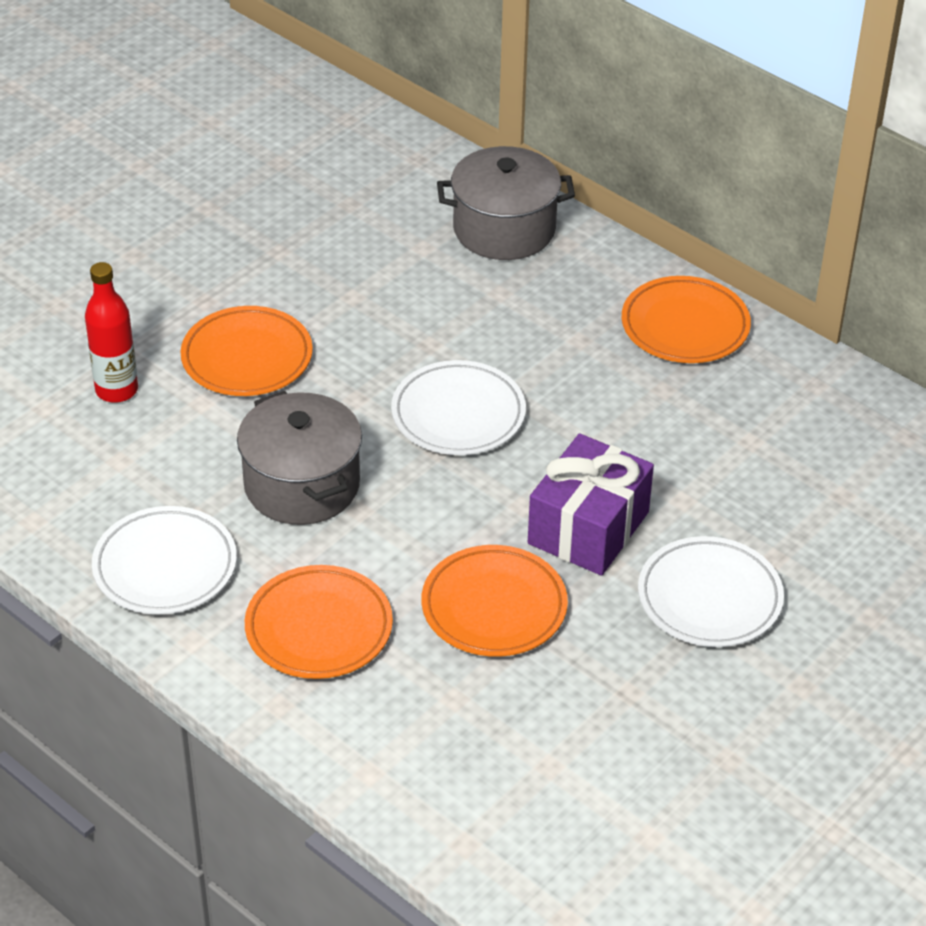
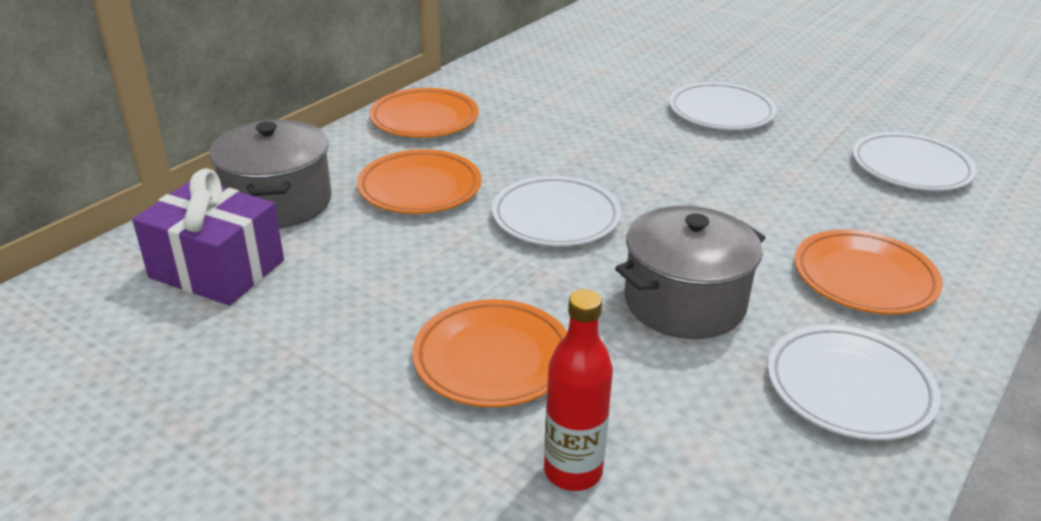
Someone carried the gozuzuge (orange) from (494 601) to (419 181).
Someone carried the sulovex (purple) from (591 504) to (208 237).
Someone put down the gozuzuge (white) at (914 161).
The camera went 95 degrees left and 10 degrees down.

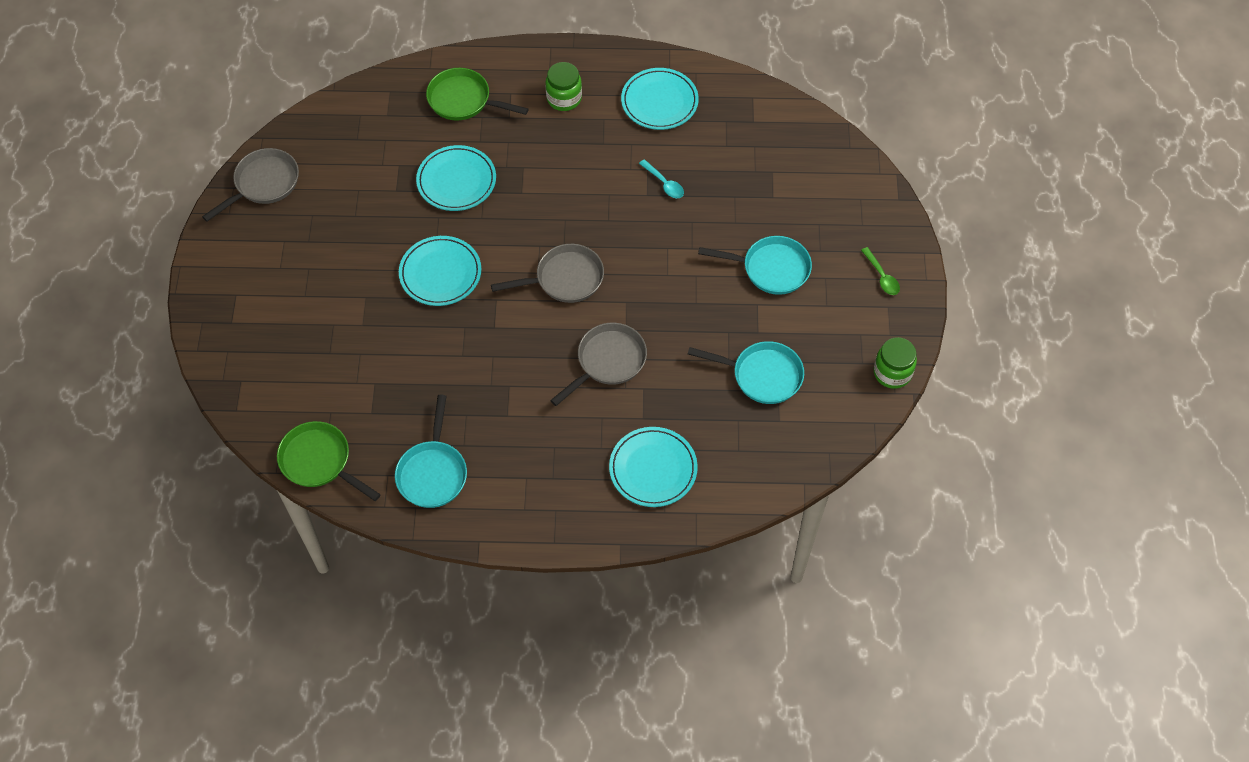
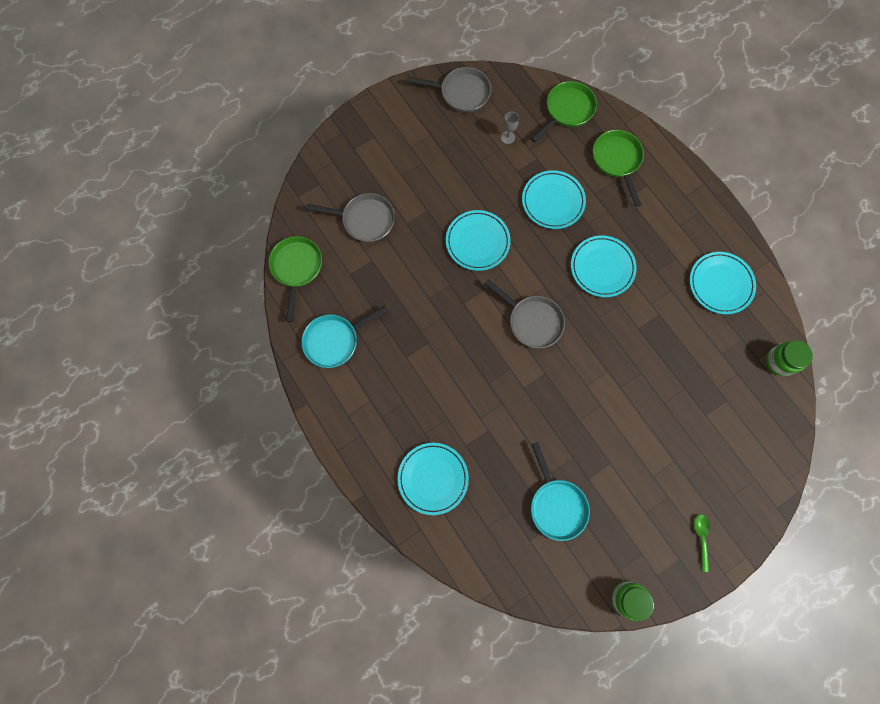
Someone carried the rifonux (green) from (564 86) to (789 358).
Someone carried the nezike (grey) from (598 364) to (350 217).
Someone took away the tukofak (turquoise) at (661 178).
Someone took away the nezike (turquoise) at (755 265).
Someone rotated the tukofak (green) at (880 271) by 150 degrees clockwise.
Someone put down the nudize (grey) at (510 128).
Someone put down the nezike (green) at (564 111).
Someone put down the gozuzuge (turquoise) at (604 266).
The camera went 55 degrees right and 15 degrees up.

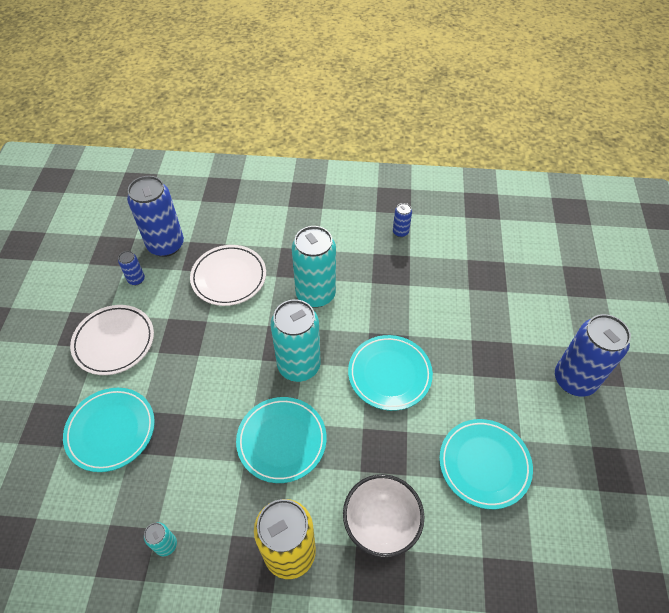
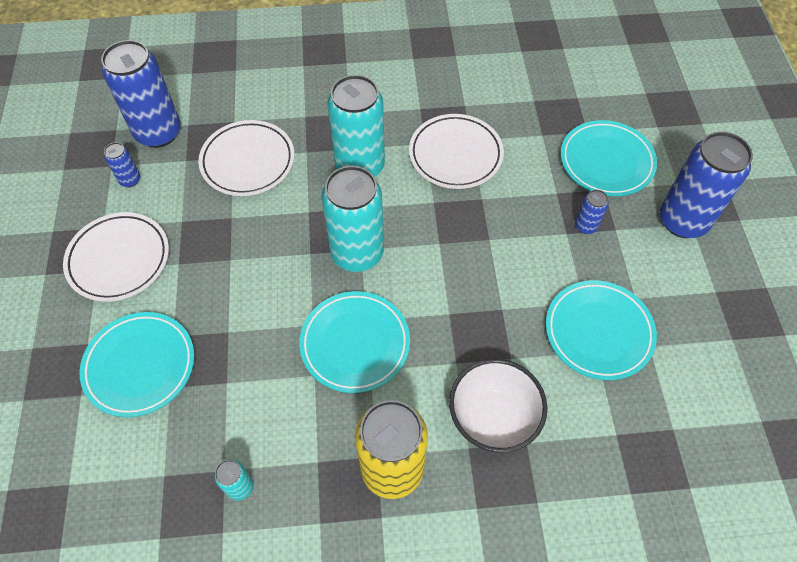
Someone carried the gozuzuge (turquoise) from (390 373) to (609 158).
Someone carried the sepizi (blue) from (402 220) to (592 212).
Someone put down the gozuzuge (white) at (456 151).
The camera went 10 degrees left and 5 degrees up.

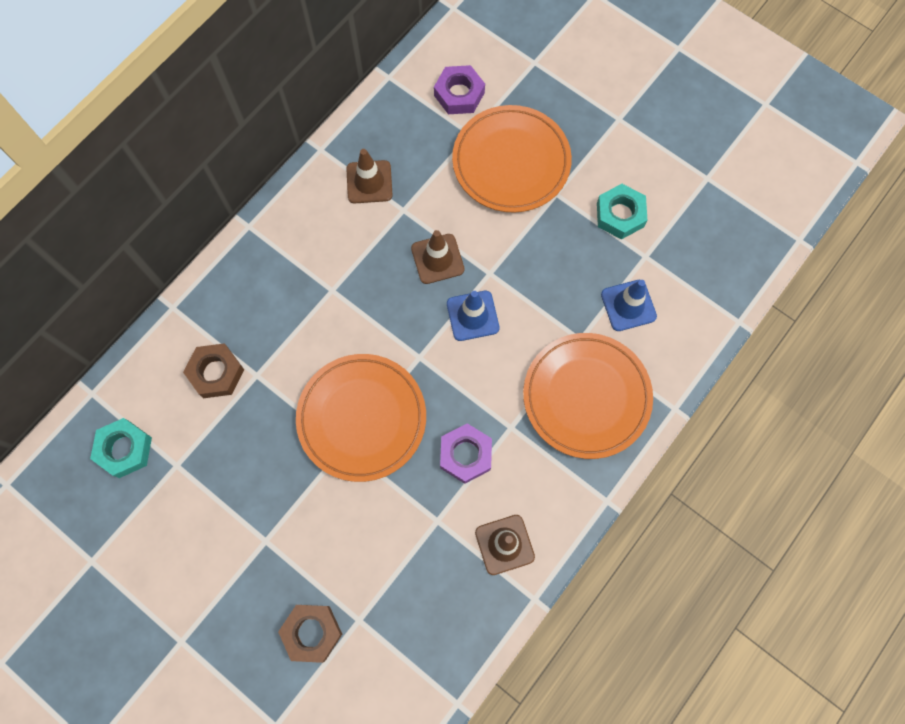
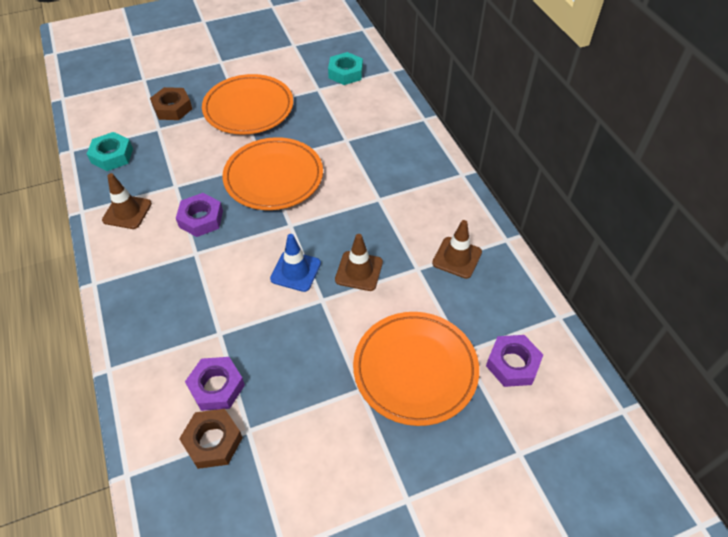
Someone carried the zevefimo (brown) from (213 370) to (211 439).
Someone carried the gozuzuge (orange) from (588 396) to (247 104).
Someone carried the zevefimo (turquoise) from (622 212) to (110 151).
Someone swapped the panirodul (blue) at (629 305) for the zevefimo (purple) at (215 384).
The camera went 120 degrees right and 20 degrees down.

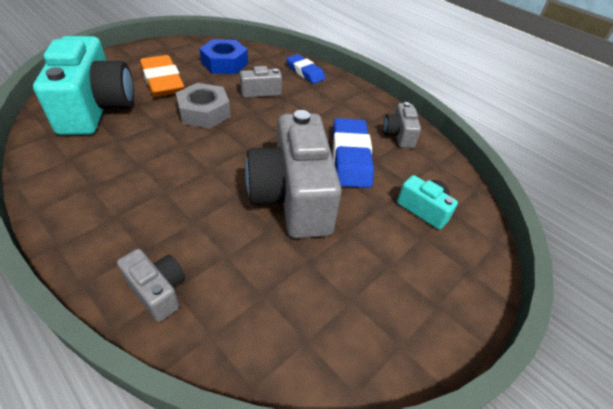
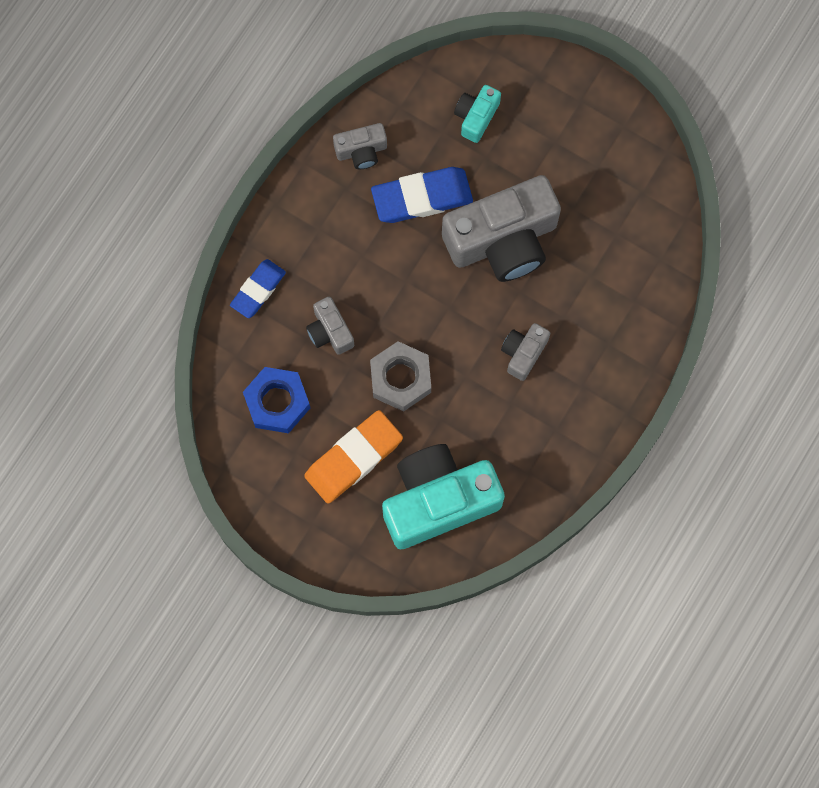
Someone carried the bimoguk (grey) from (151 285) to (525 352).
The camera went 100 degrees left and 30 degrees up.

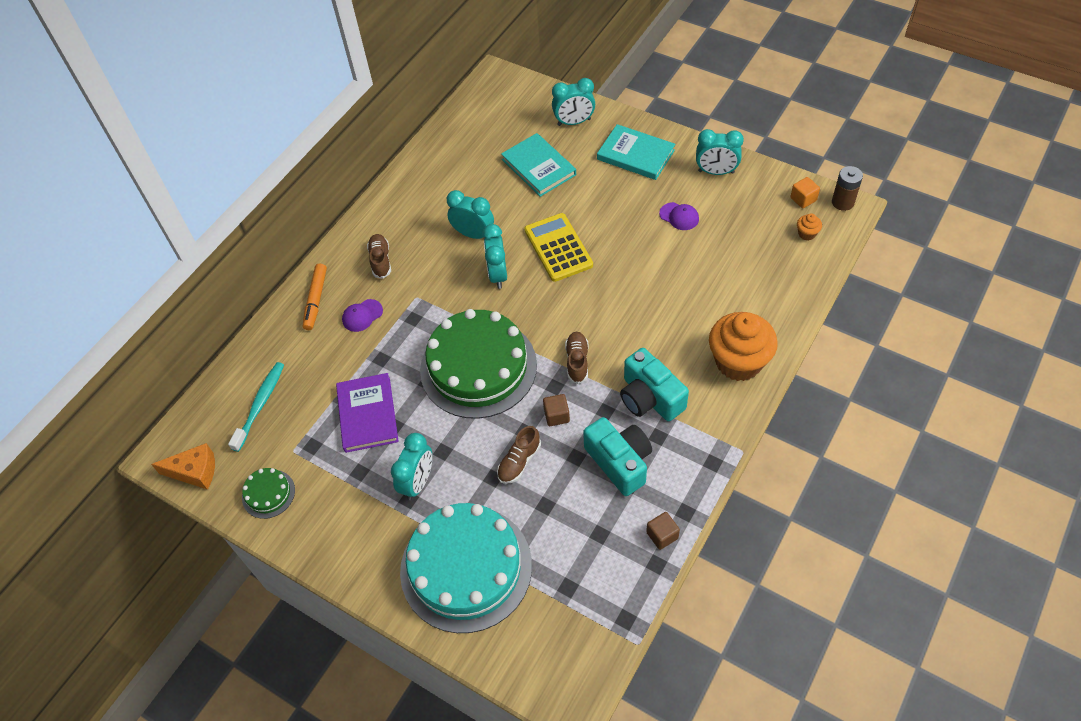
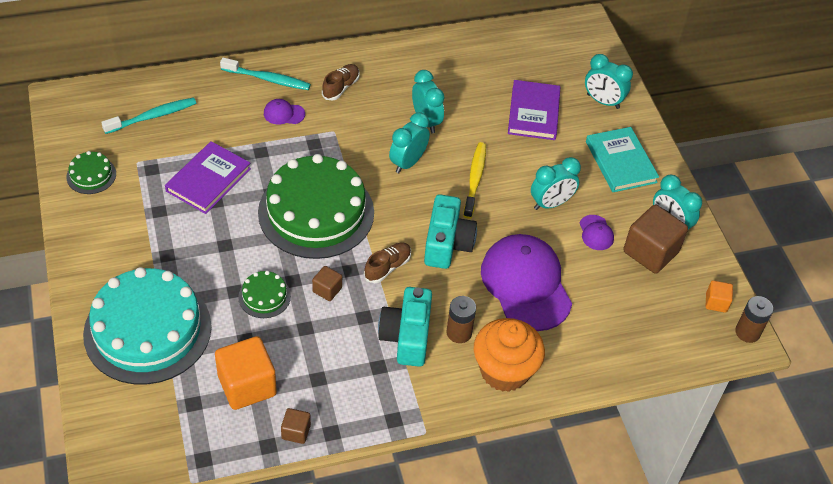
Someone took away the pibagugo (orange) at (183 466).
Someone swapped the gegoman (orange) at (315 296) for the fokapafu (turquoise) at (265 74).
Someone carried the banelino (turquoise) from (411 466) to (556 183).
Someone swapped the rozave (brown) at (519 455) for the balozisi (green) at (264 294).
Someone repainted the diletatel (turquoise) at (538 165), which became the diletatel (purple) at (534 110).
Someone swapped the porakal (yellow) at (558 247) for the fokapafu (yellow) at (474 180).
Someone carried the bimoguk (turquoise) from (617 456) to (450 231).
Someone took away the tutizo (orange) at (809 227).
Someone put down the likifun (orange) at (246 373).
Someone put down the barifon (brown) at (461 319).
Someone put down the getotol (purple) at (526 282).
Someone put down the likifun (brown) at (655 239).
The camera went 35 degrees right and 5 degrees down.

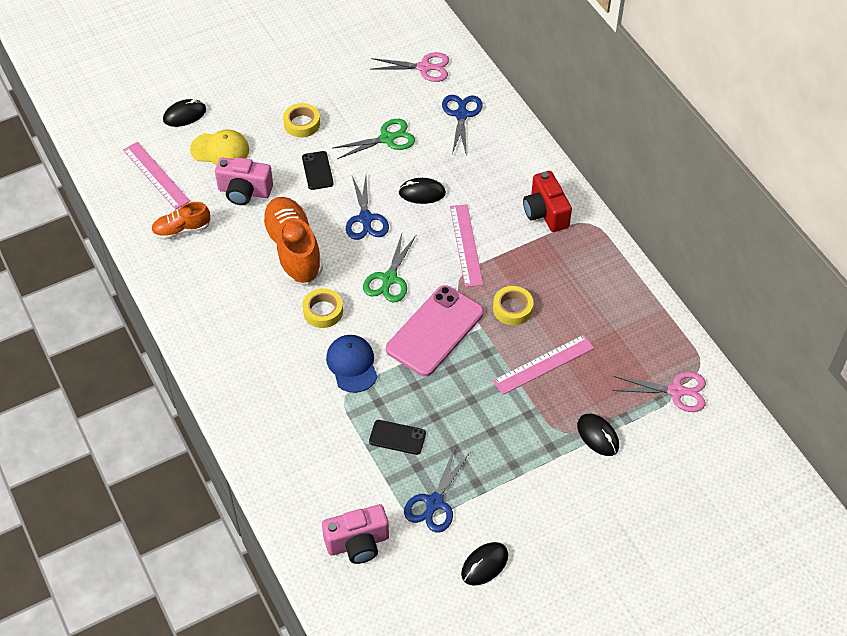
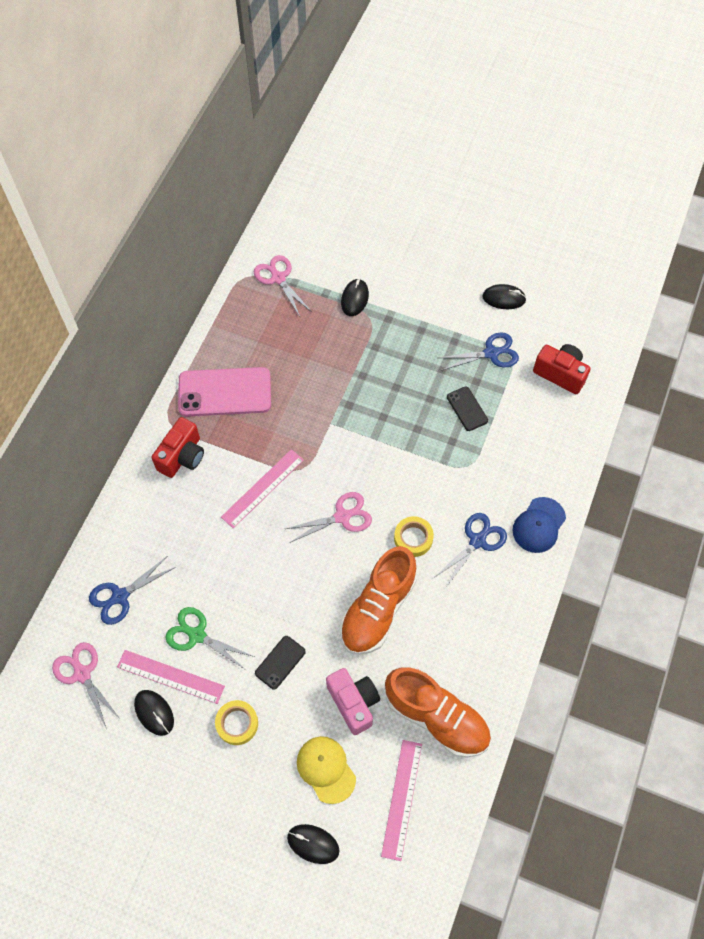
Someone scaled the rozave (orange) at (180 221) by 1.81.
Someone repainted the bimoguk (pink) at (355 534), which became the bimoguk (red) at (562 369).
Someone carried the getotol (blue) from (352 364) to (539 525).
Someone carried the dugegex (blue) from (367 208) to (471 550).
Someone repainted the dugegex (green) at (389 268), which became the dugegex (pink) at (329 517).
Someone carried the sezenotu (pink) from (435 331) to (224 391).
Someone carried the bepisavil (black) from (422 191) to (154 713).
Someone took away the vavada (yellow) at (513 305).
Someone carried the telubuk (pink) from (543 365) to (171 677).
The camera went 130 degrees left and 10 degrees up.

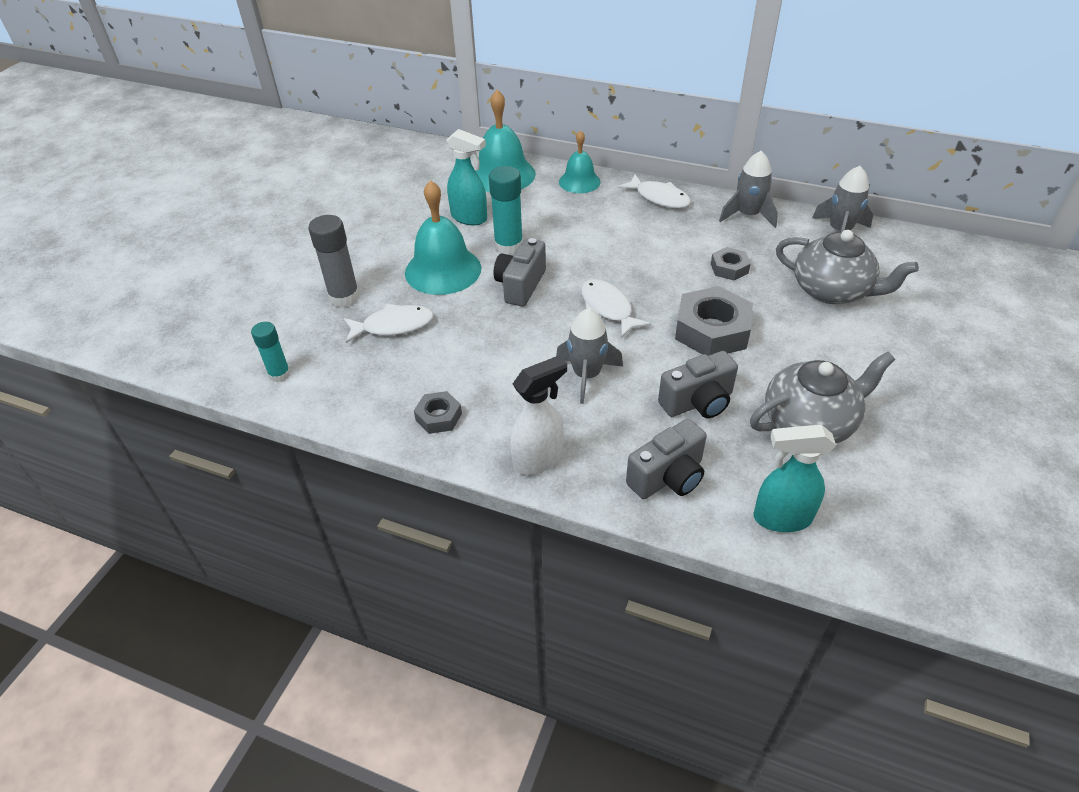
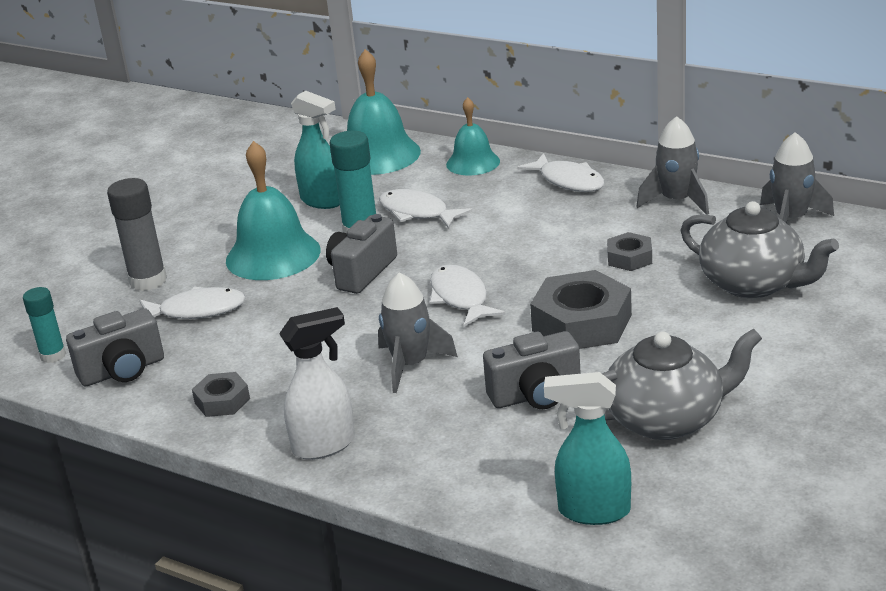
Someone carried the bimoguk (grey) from (666 459) to (115 347).
Someone put down the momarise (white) at (425 209).
The camera went 10 degrees right and 15 degrees down.

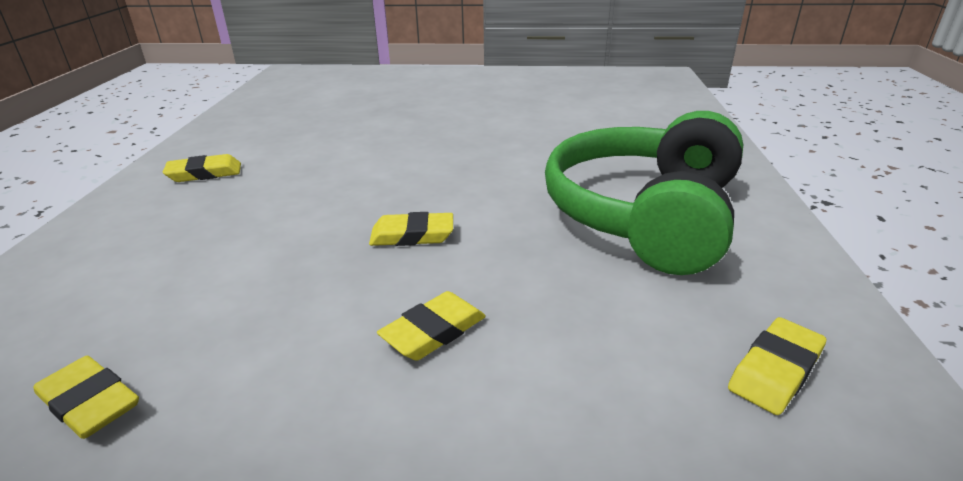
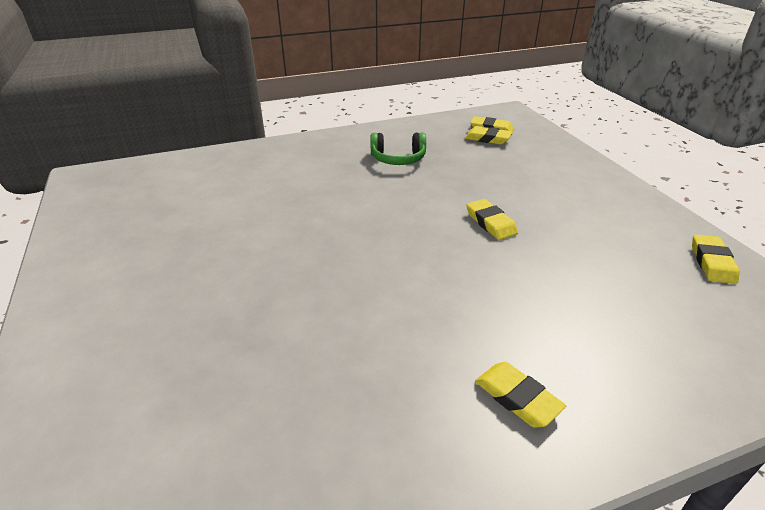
Someone carried the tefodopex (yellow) from (431 326) to (488 135).
Someone scaled the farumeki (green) at (644 193) by 0.47.
The camera went 115 degrees left and 5 degrees up.

